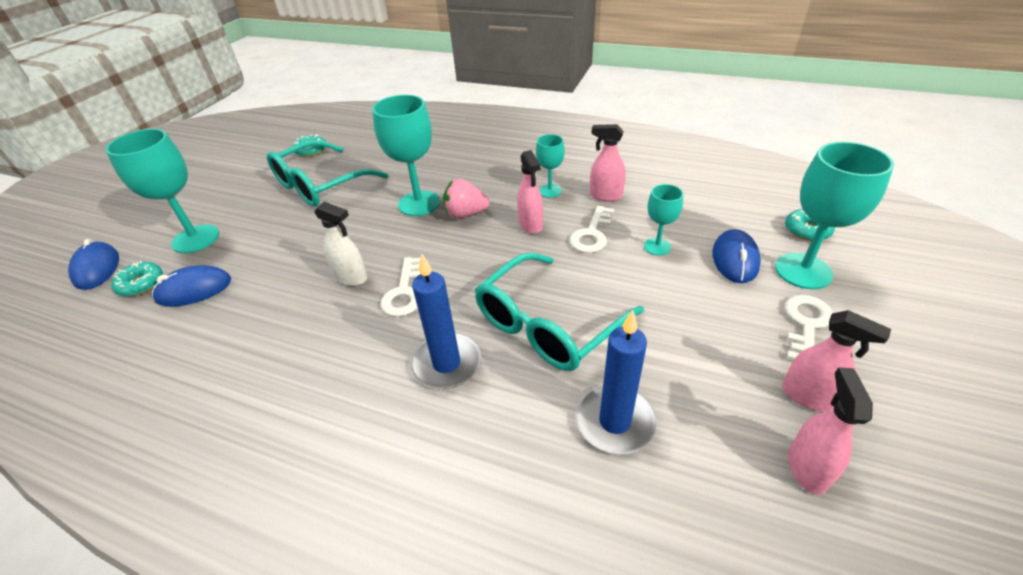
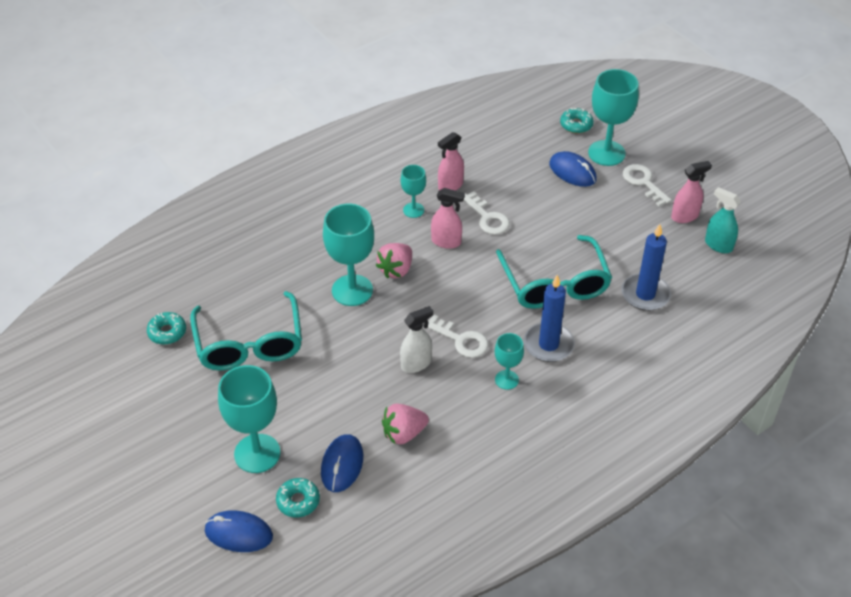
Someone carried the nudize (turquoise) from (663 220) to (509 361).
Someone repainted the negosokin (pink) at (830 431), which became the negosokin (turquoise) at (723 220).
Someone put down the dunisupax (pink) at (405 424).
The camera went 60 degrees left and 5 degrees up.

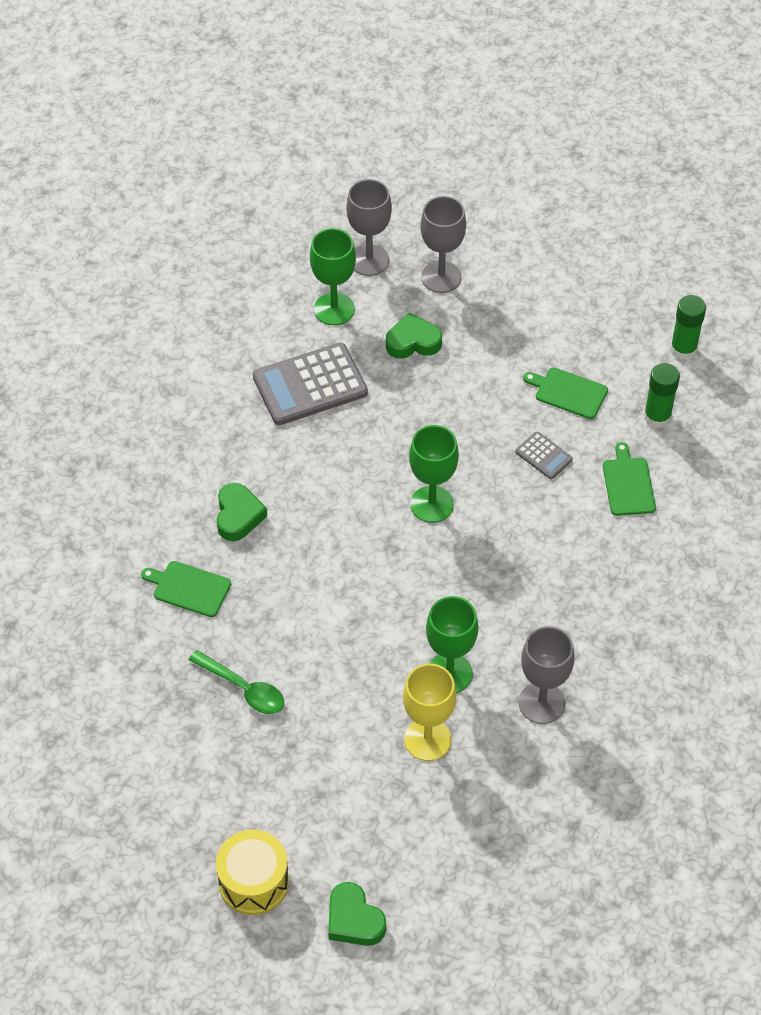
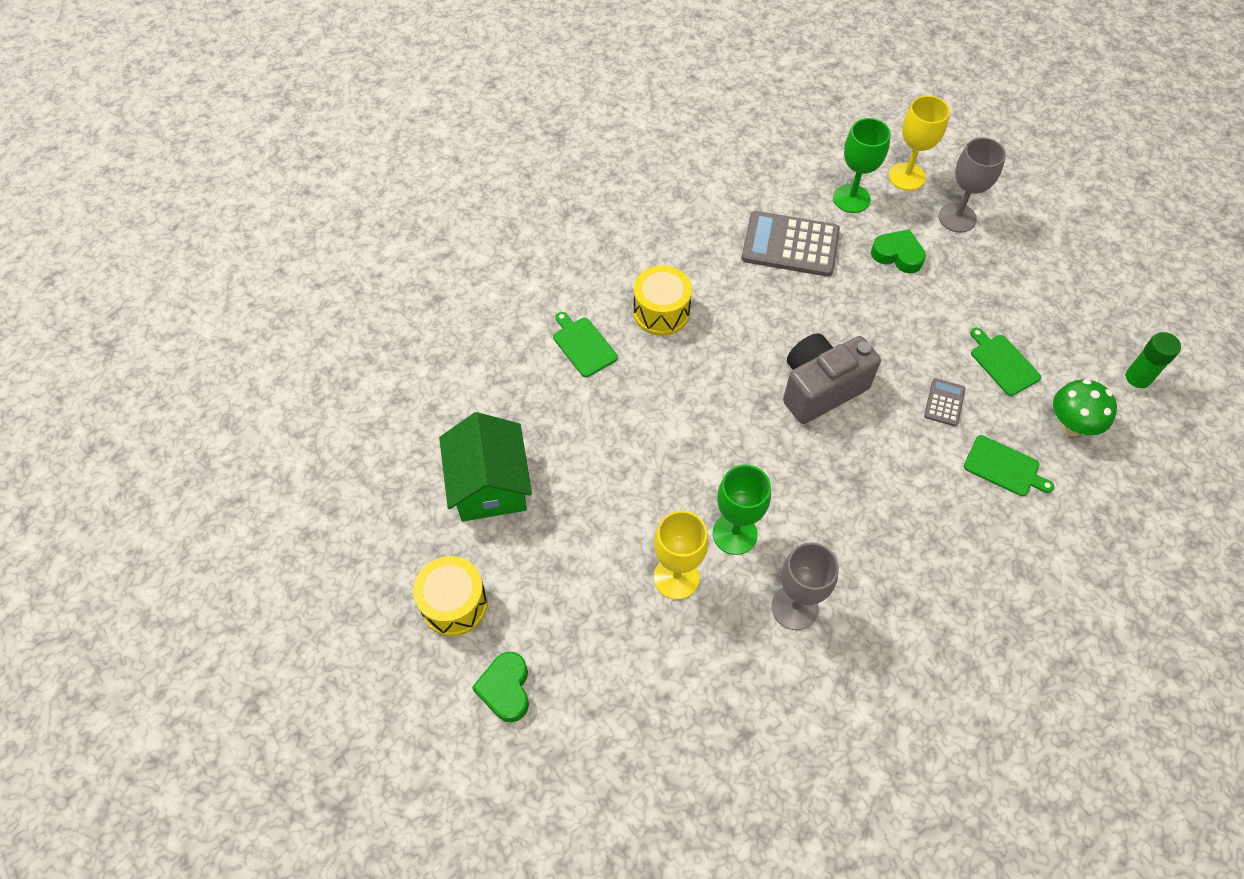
Someone took away the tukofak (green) at (236 682).
Someone swapped the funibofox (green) at (242 512) for the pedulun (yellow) at (662 300).
Someone repainted the nudize (grey) at (369 227), which became the nudize (yellow) at (919 143).
Someone swapped the nudize (green) at (434 474) for the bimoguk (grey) at (832 378).
Someone rotated the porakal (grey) at (544 455) by 150 degrees counterclockwise.
Someone rotated the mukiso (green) at (629 479) by 90 degrees clockwise.
Someone swapped the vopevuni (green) at (662 395) for the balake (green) at (1085 407).
Someone put down the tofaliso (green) at (485 466).
The camera went 35 degrees right and 5 degrees up.

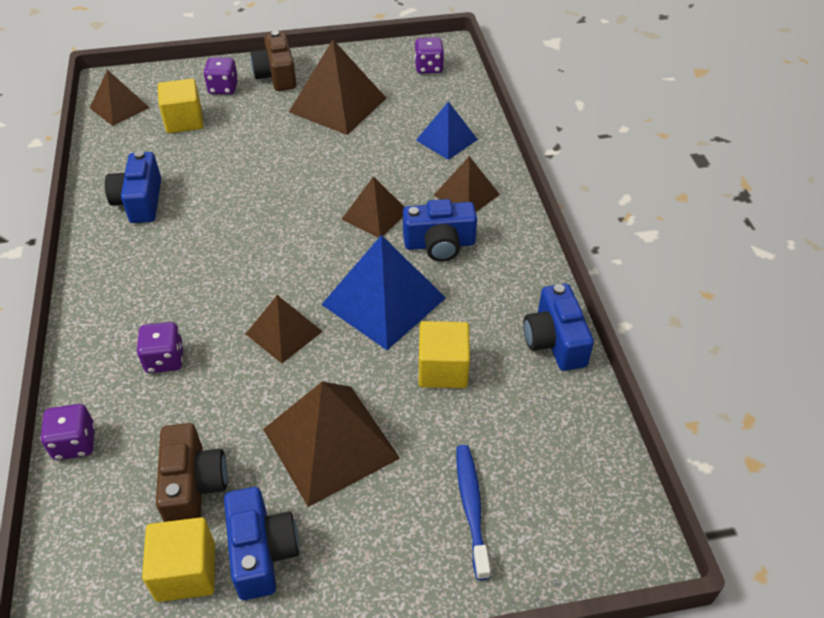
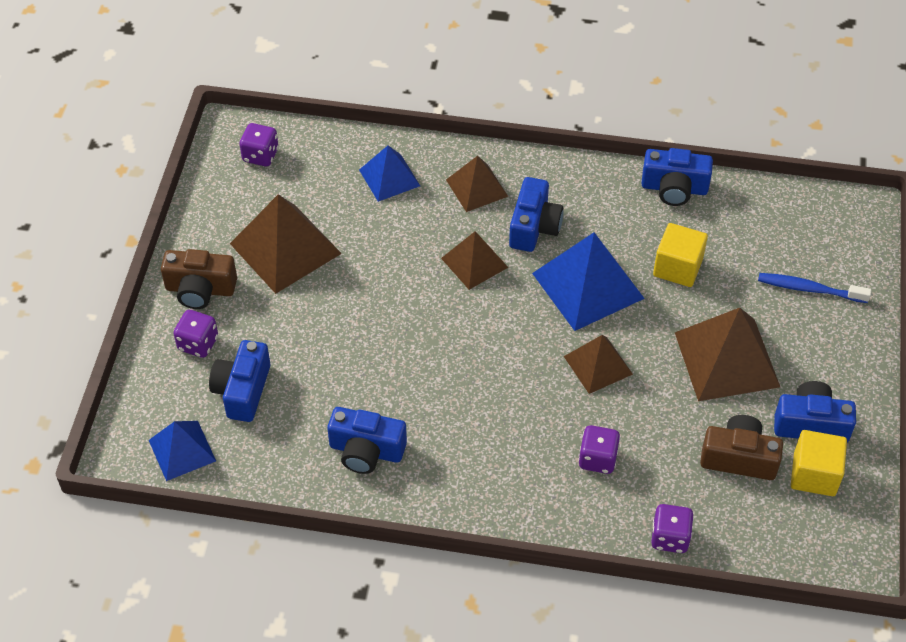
Someone repainted the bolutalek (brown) at (119 98), which became the bolutalek (blue) at (182 451).
Someone swapped the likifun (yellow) at (181 106) for the bimoguk (blue) at (239 381).
The camera went 70 degrees left and 5 degrees up.

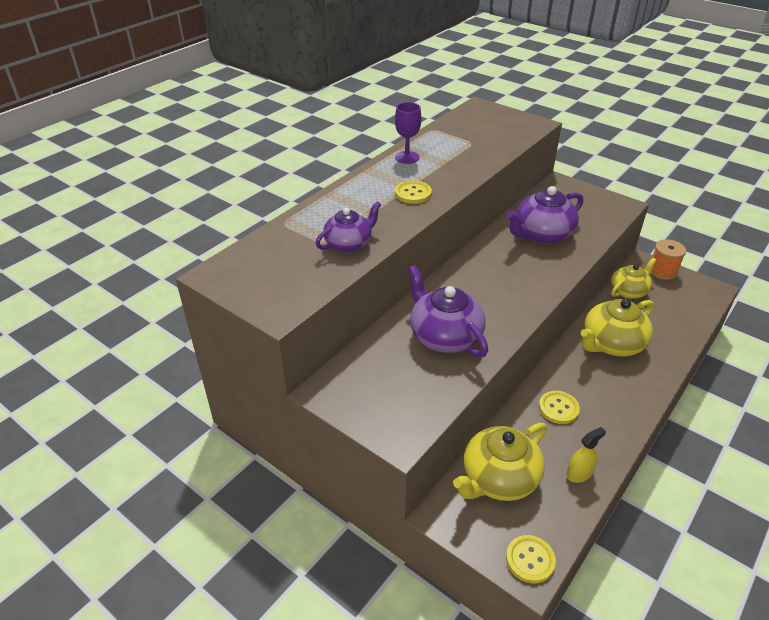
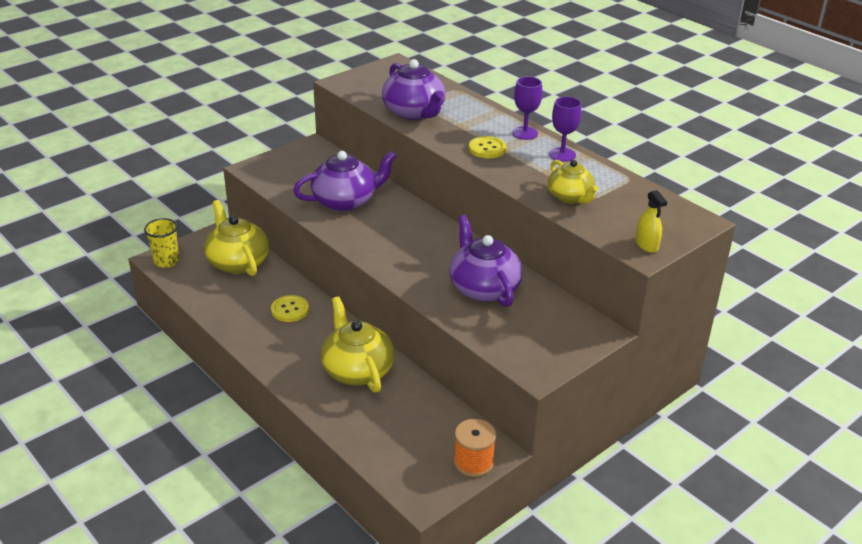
Someone scaled the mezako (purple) at (348 227) by 1.53.
Someone swapped the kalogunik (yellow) at (531 559) for the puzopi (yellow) at (161 243).
Someone carried the negosokin (yellow) from (586 455) to (651 221).
Someone carried the mezako (yellow) from (634 278) to (573 182).
Someone put down the nudize (purple) at (527 108).
The camera went 100 degrees right and 5 degrees down.

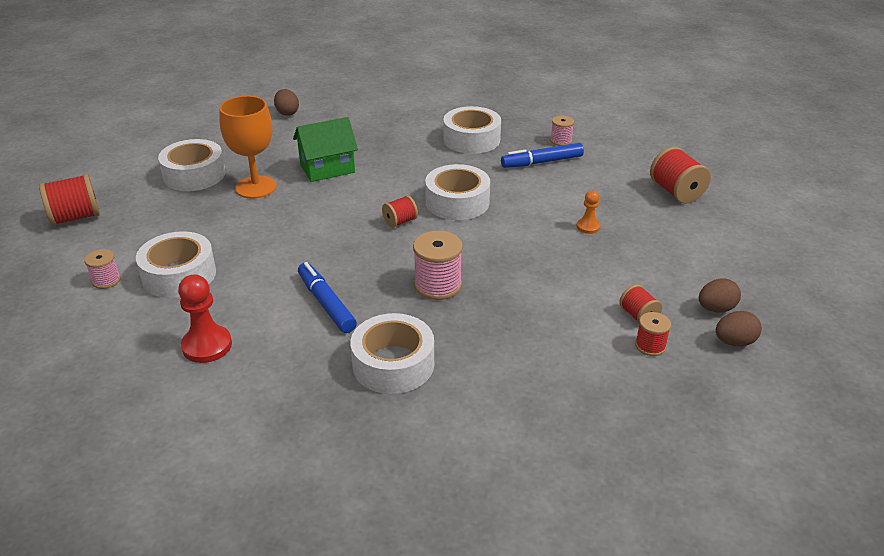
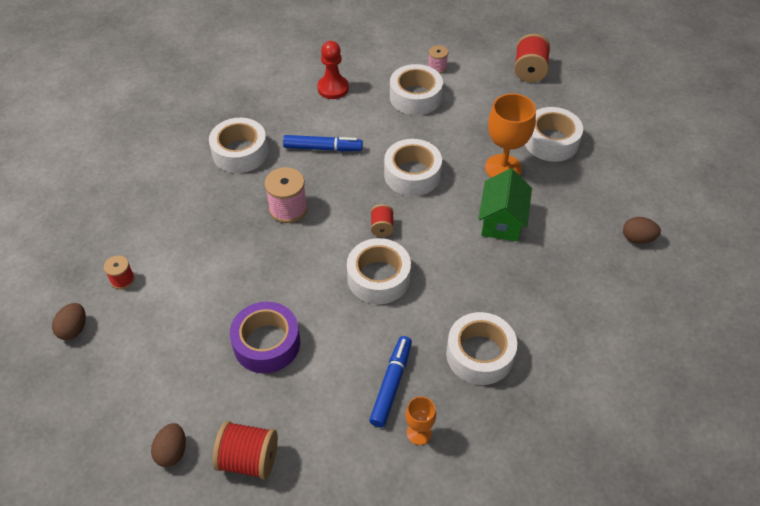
Someone swapped the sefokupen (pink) at (562 130) for the nudize (orange) at (420 420).
Someone swapped the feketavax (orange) at (588 212) for the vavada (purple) at (265 337).
Someone took away the sefokupen (red) at (640 304).
Someone carried the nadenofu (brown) from (720 295) to (168 445).
Someone put down the vavada (white) at (413 167).
The camera went 125 degrees right and 15 degrees up.

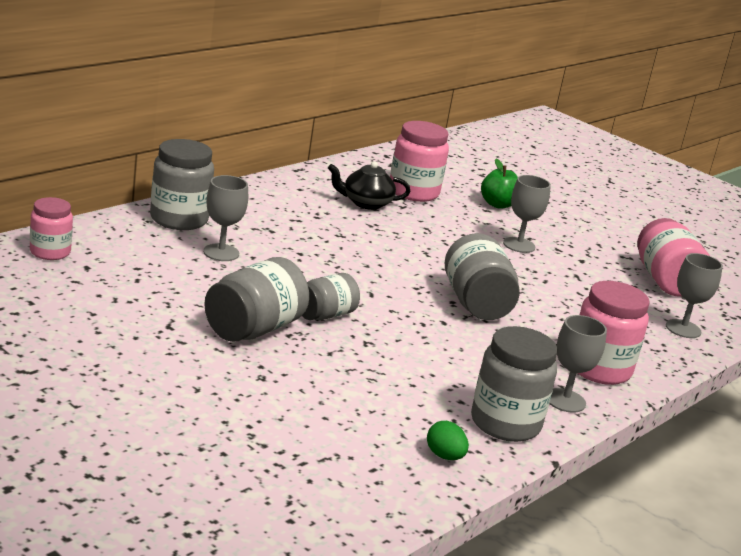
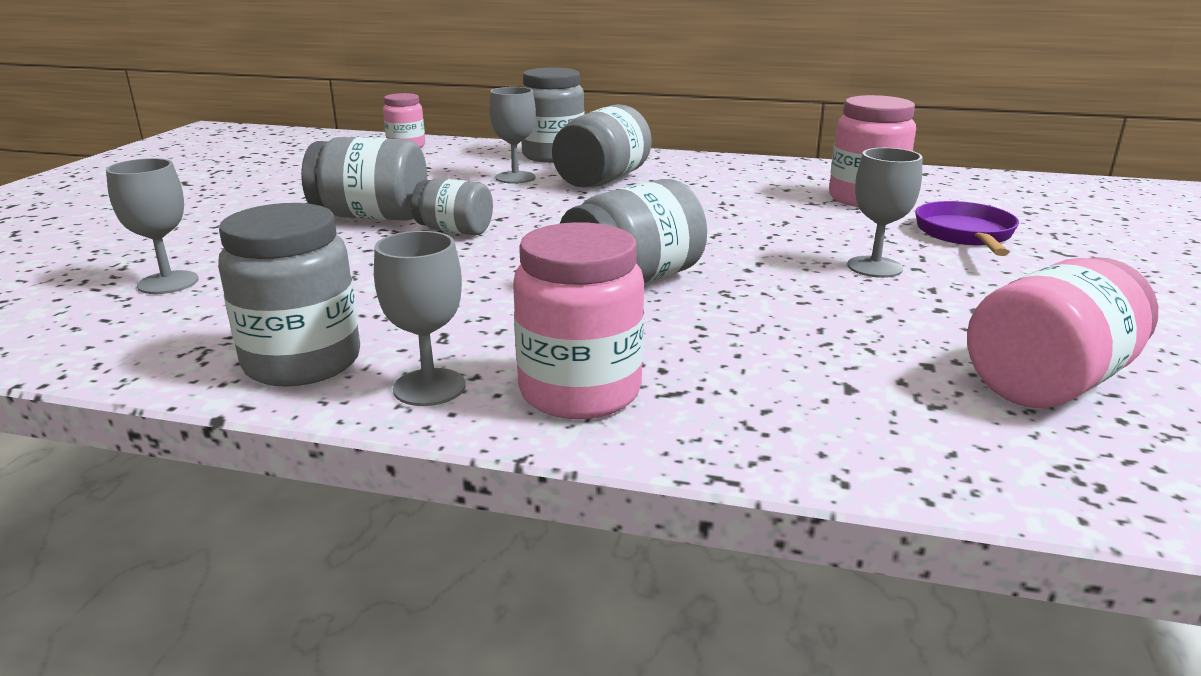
Someone took away the mezako (black) at (369 185).
Someone took away the nadenofu (green) at (448 440).
Someone swapped the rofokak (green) at (499 184) for the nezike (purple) at (967 228).
Someone carried the nudize (grey) from (694 295) to (152 226).
Someone put down the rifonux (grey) at (602 146).
The camera went 65 degrees right and 0 degrees up.

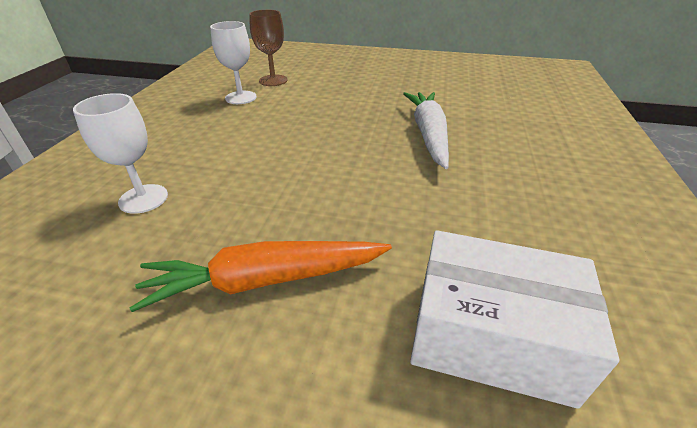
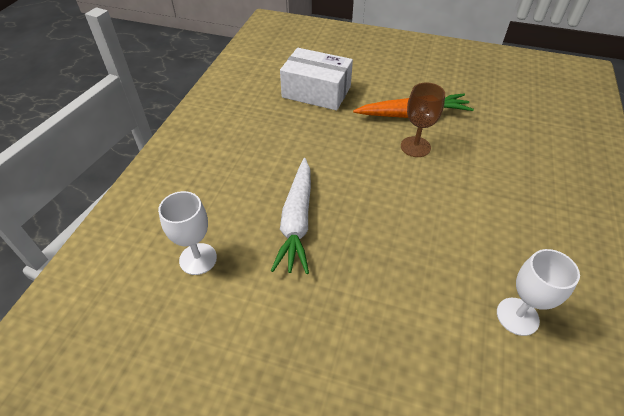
Someone carried the nudize (white) from (120 153) to (187 233).
Someone carried the nudize (brown) from (268 48) to (423 119).
The camera went 175 degrees left and 10 degrees up.

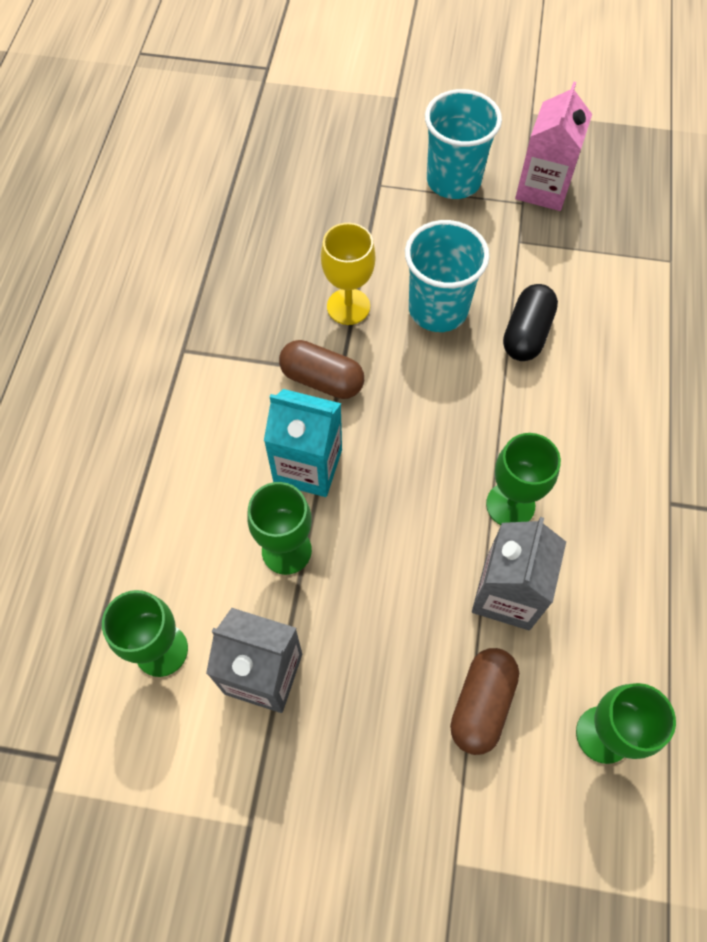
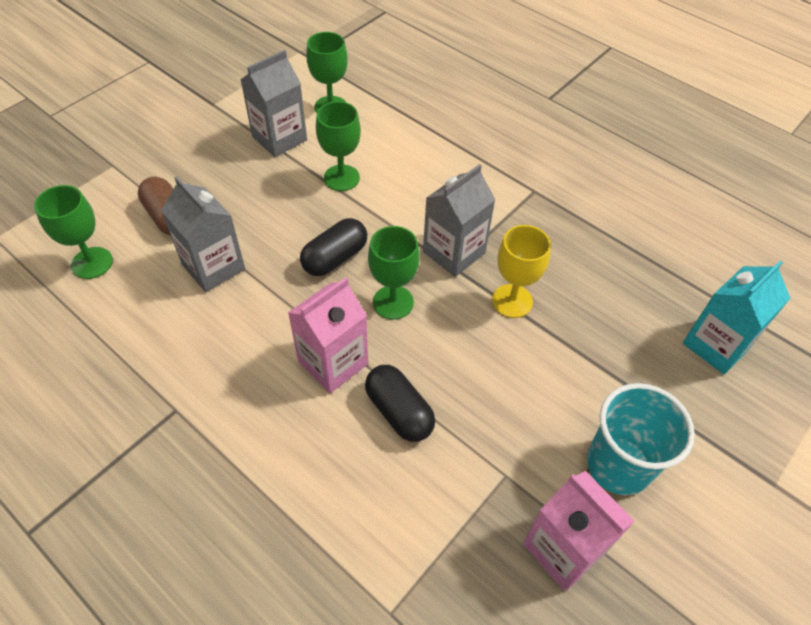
Someone carried the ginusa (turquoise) from (303 443) to (736 317).
Someone swapped the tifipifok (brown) at (321 369) for the ginusa (grey) at (459 220).
Someone took away the puzopi (turquoise) at (447 276).
Someone carried the nudize (green) from (523 479) to (394 273).
Someone put down the ginusa (pink) at (328 335).
Someone put down the tifipifok (black) at (333 247).
The camera went 120 degrees right and 10 degrees down.

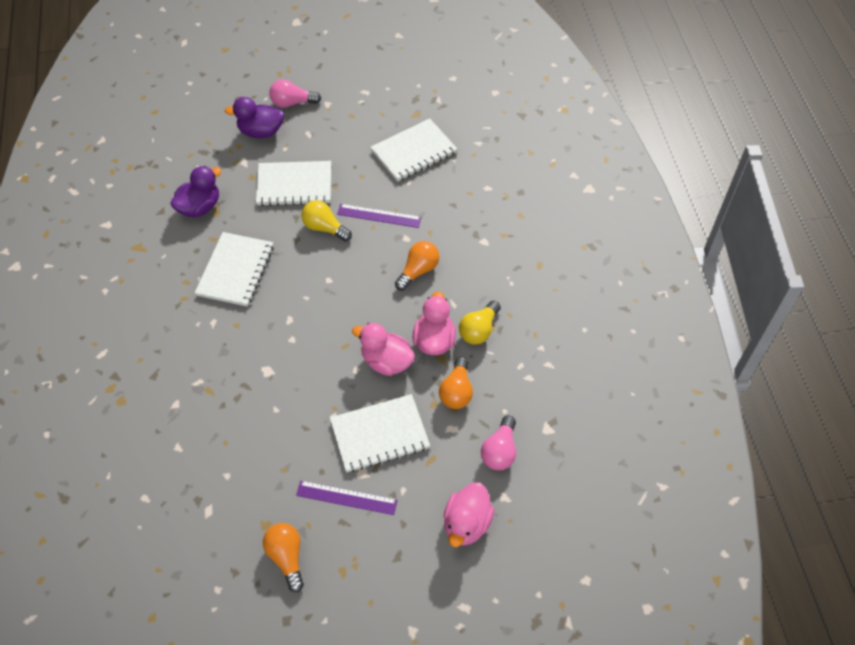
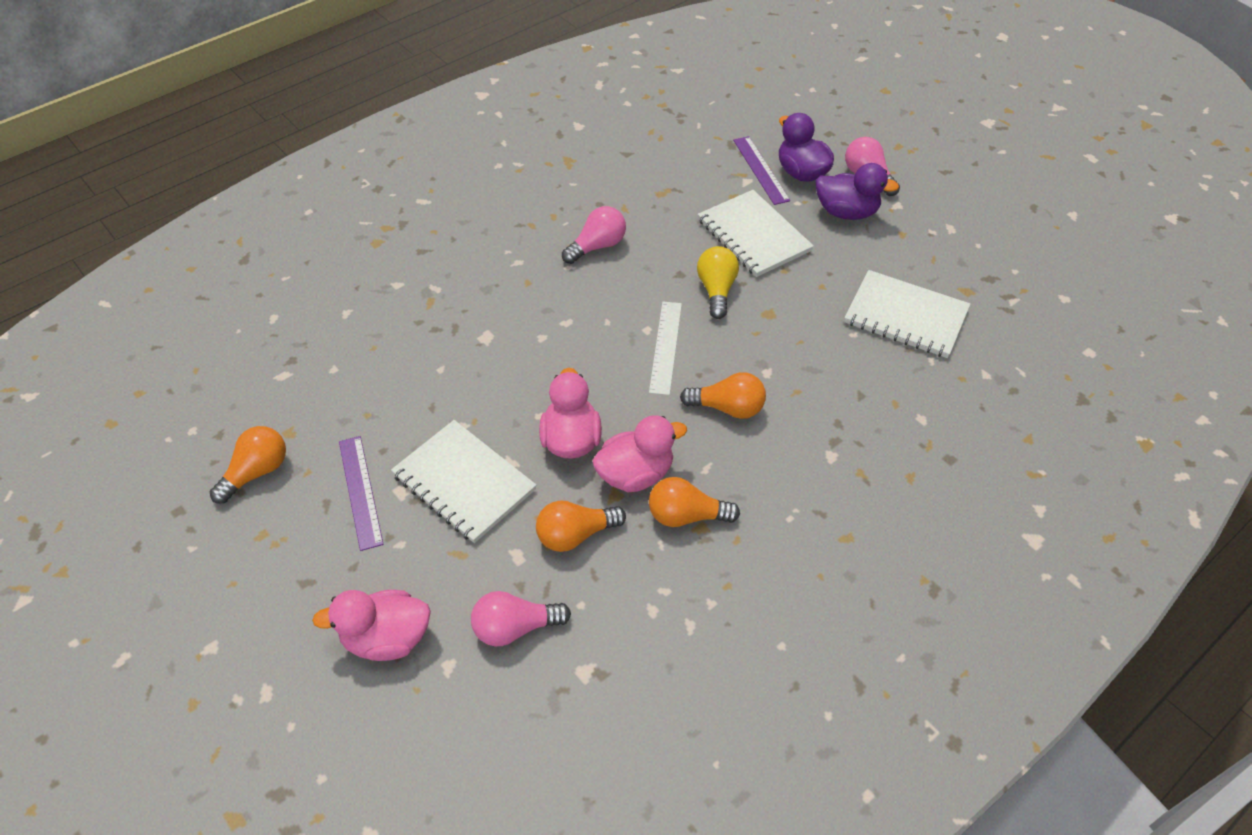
Someone carried the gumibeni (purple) from (195 191) to (857 191).
Someone swapped the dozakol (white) at (234 269) for the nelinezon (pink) at (594 235).
Someone carried the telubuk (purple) from (379 216) to (761 170).
Someone repainted the nelinezon (yellow) at (480 323), which became the nelinezon (orange) at (694 502).
Someone put down the telubuk (white) at (665 348).
The camera went 60 degrees right and 5 degrees down.

